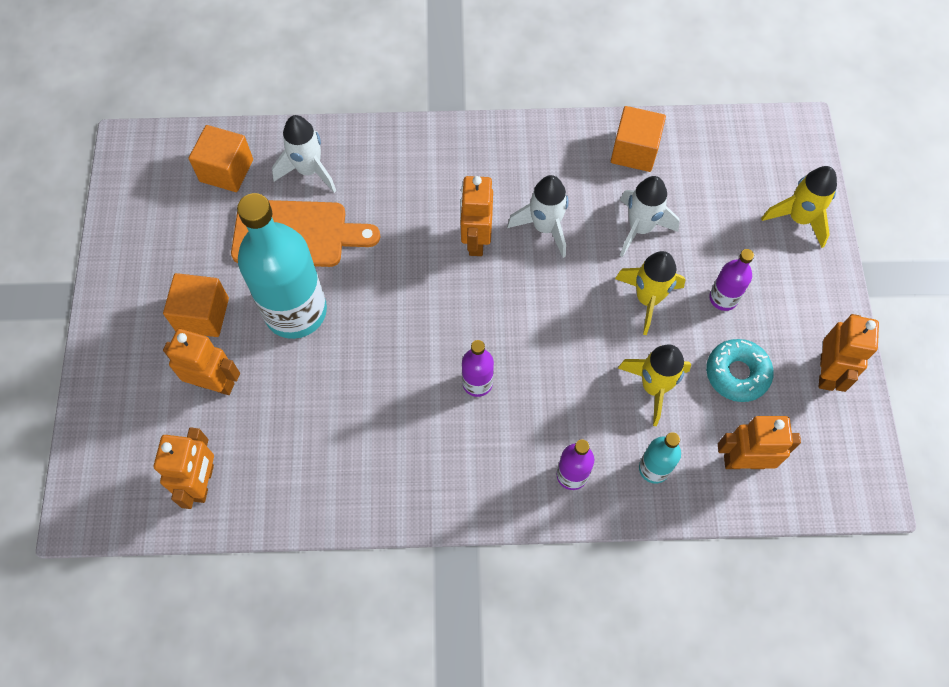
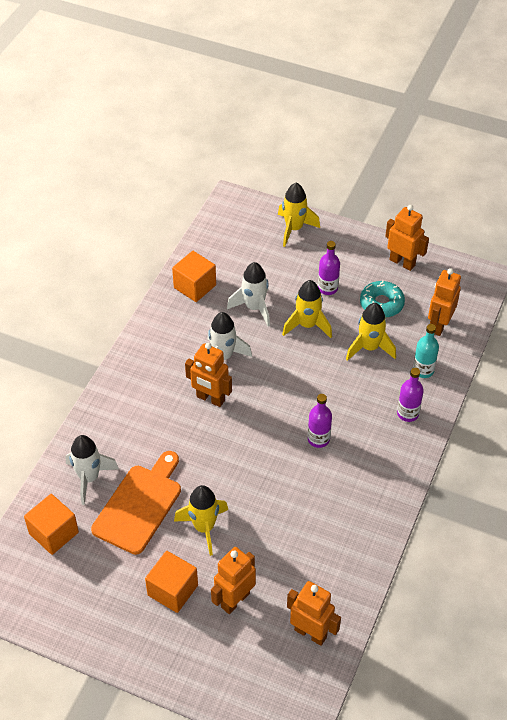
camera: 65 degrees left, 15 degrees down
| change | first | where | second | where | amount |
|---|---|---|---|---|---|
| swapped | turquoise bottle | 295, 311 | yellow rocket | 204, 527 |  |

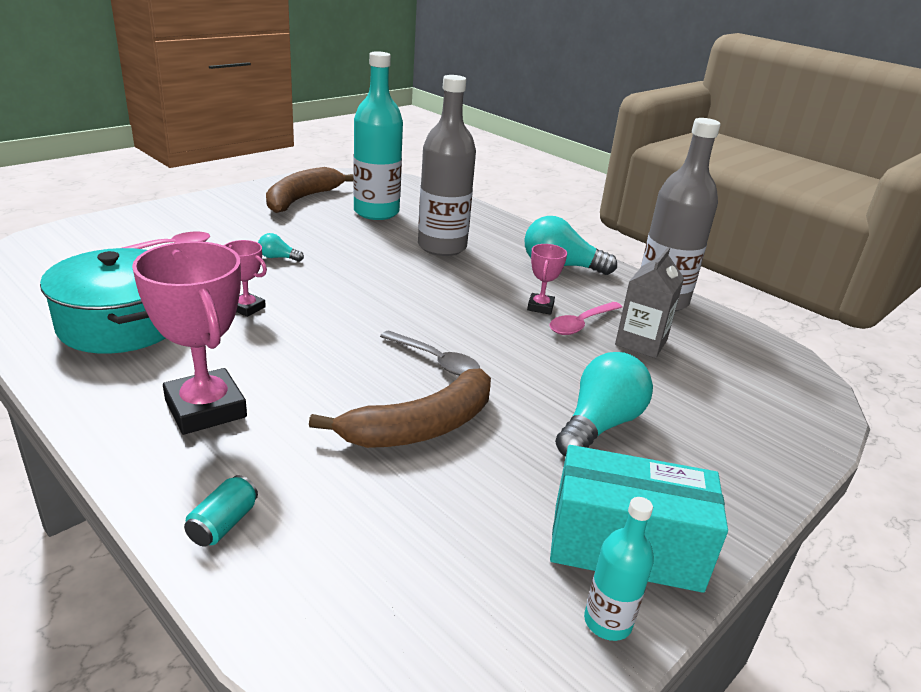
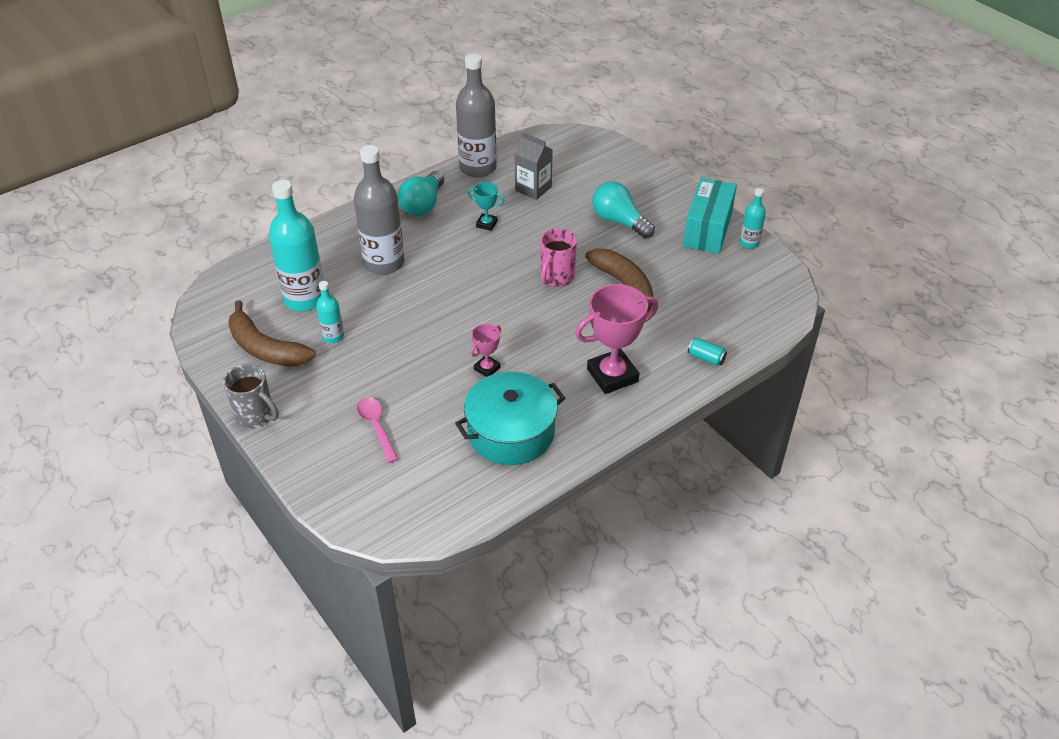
camera: 80 degrees left, 15 degrees up
| change | first | where | second | where | amount |
|---|---|---|---|---|---|
| gone | turquoise light bulb | 278, 258 |  |  |  |
| swapped | grey spoon | 435, 360 | pink mug | 556, 278 |  |
| repainted | pink trophy | 540, 307 | turquoise trophy | 486, 224 |  |
| gone | pink spoon | 581, 324 |  |  |  |
| new |  |  | grey mug | 256, 416 |  |
| new |  |  | turquoise bottle | 333, 336 |  |

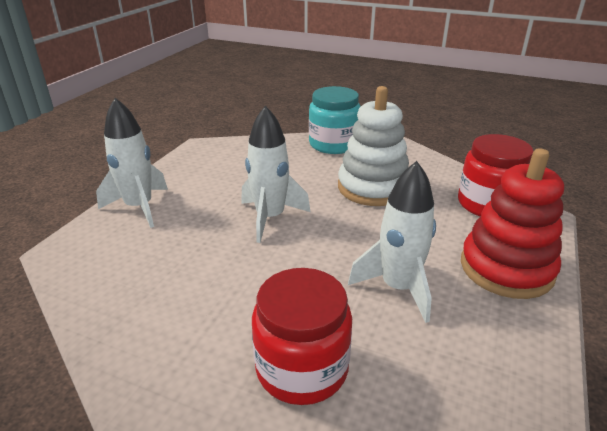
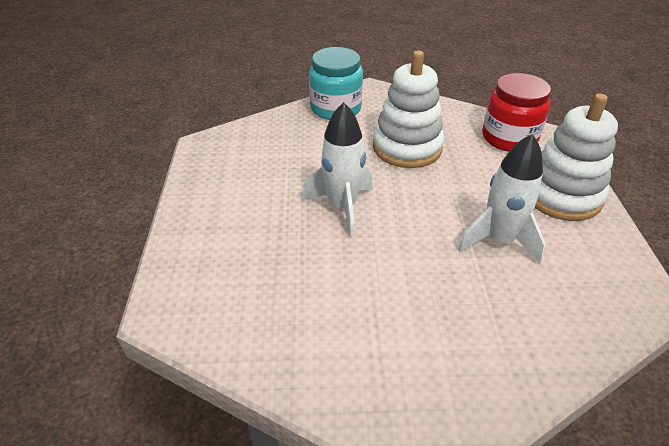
camera: 25 degrees left, 10 degrees up
| change | first | where | second | where | amount |
|---|---|---|---|---|---|
| gone | white rocket | 139, 207 |  |  |  |
| gone | red jar | 302, 368 |  |  |  |
| repainted | red stacking toy | 506, 268 | white stacking toy | 561, 195 |  |

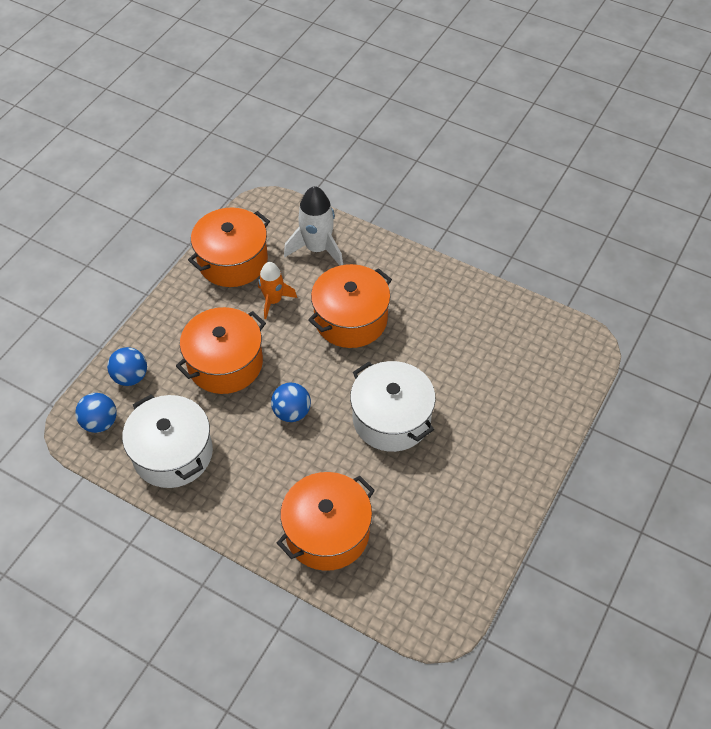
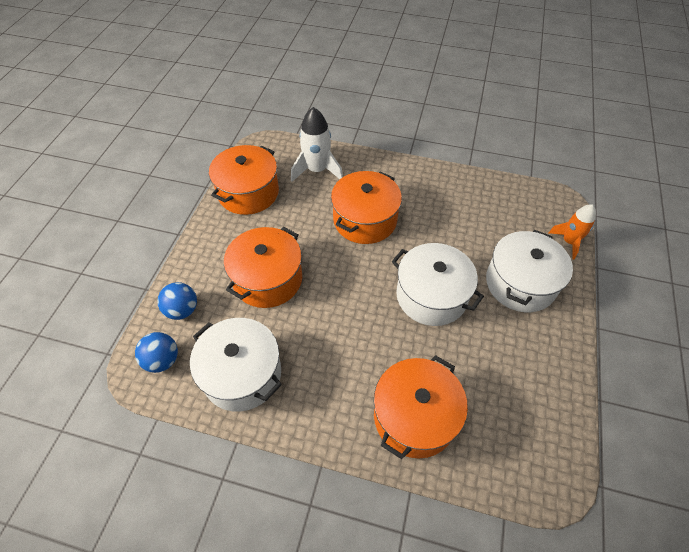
camera: 15 degrees left, 0 degrees up
| change | first | where | second | where | amount |
|---|---|---|---|---|---|
| shifted | orange rocket | 273, 301 |  | 569, 242 |  |
| gone | blue ball | 292, 412 |  |  |  |
| new |  |  | white pot | 520, 283 |  |

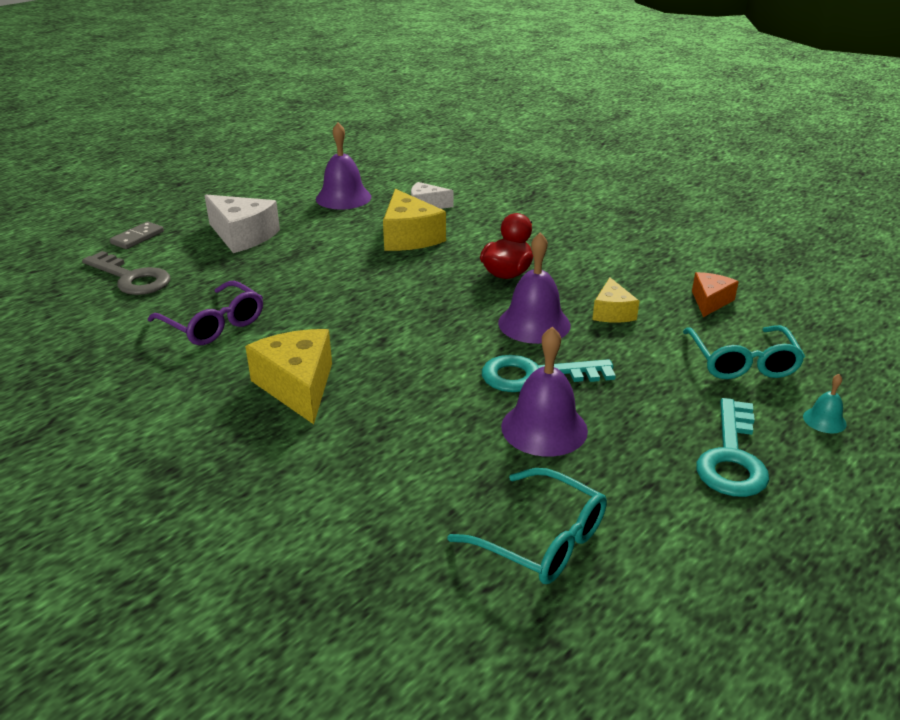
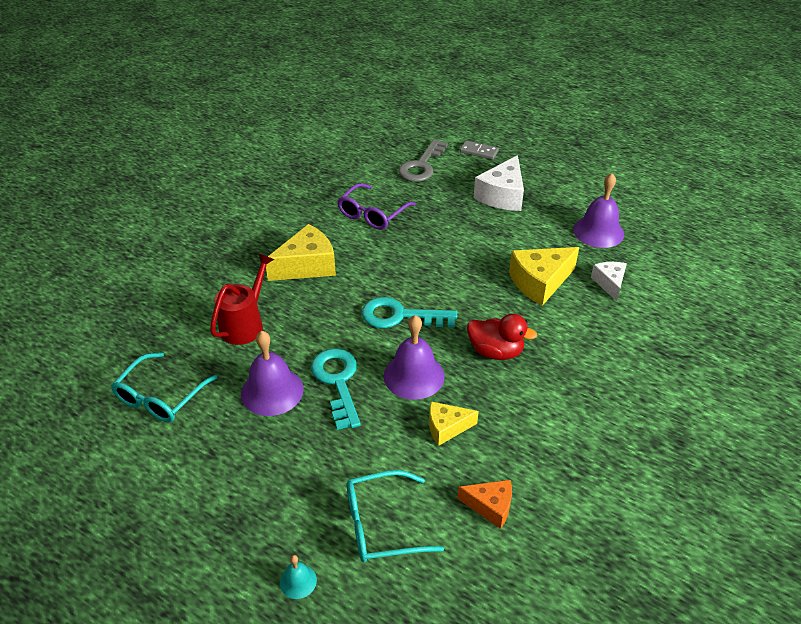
camera: 80 degrees right, 10 degrees up
| change | first | where | second | where | amount |
|---|---|---|---|---|---|
| shifted | turquoise key | 731, 457 |  | 400, 316 |  |
| new |  |  | red watering can | 245, 324 |  |

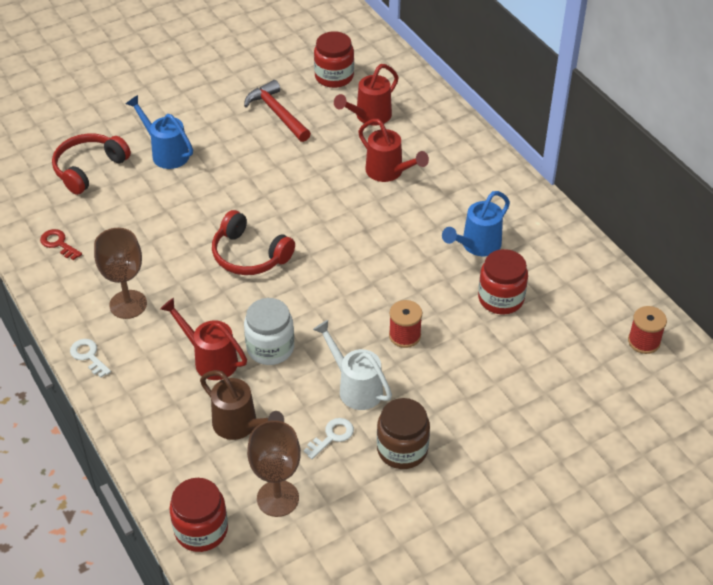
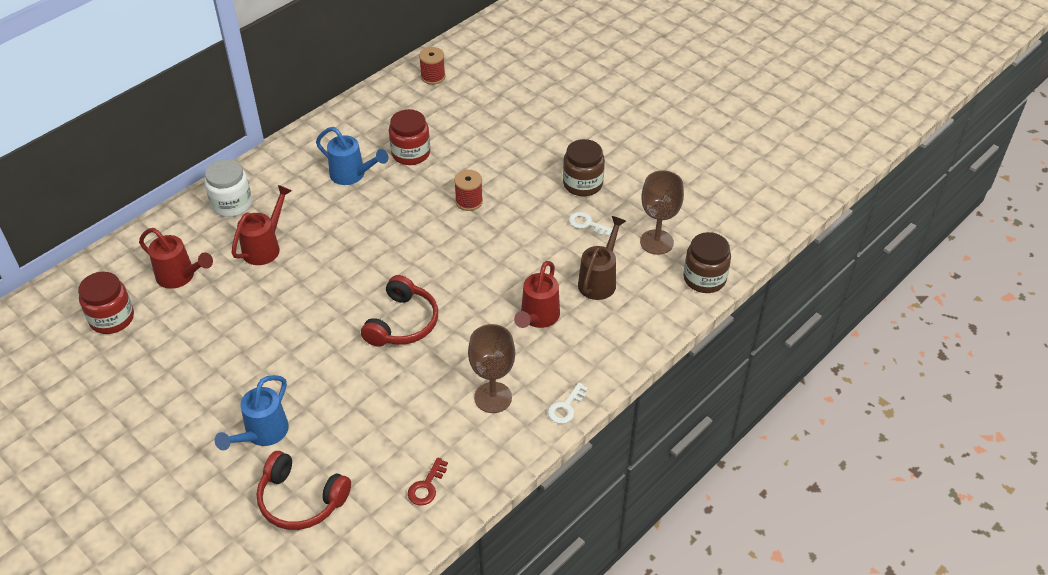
camera: 105 degrees left, 0 degrees up
| change | first | where | second | where | amount |
|---|---|---|---|---|---|
| repainted | red jar | 201, 530 | brown jar | 704, 278 |  |
| gone | red hammer | 277, 113 |  |  |  |
| shifted | white jar | 270, 348 |  | 232, 204 |  |
| gone | white watering can | 356, 387 |  |  |  |

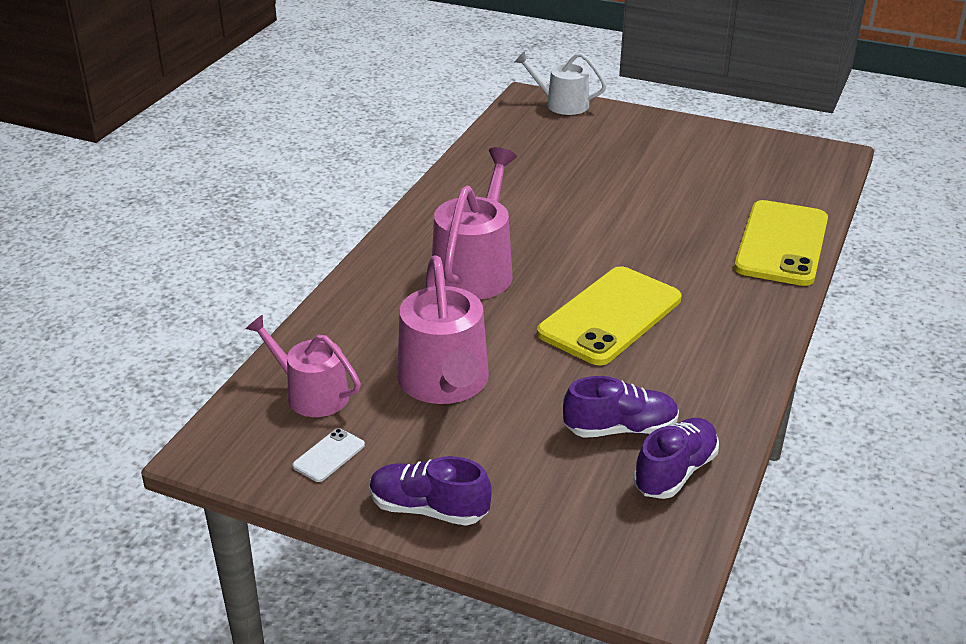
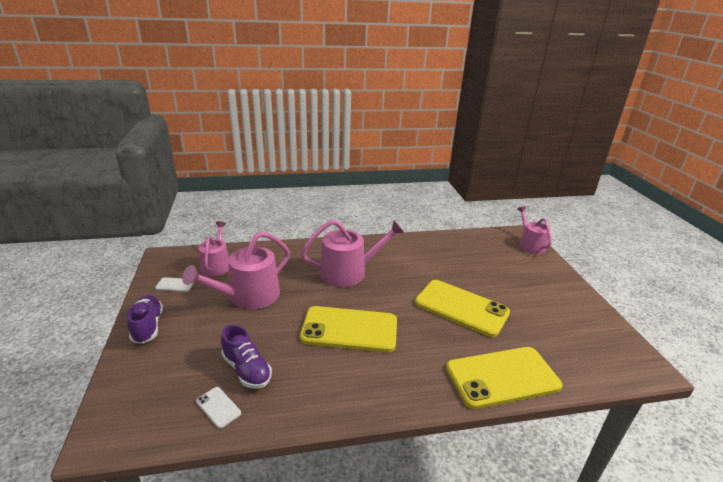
camera: 55 degrees right, 5 degrees down
| change | first | where | second | where | amount |
|---|---|---|---|---|---|
| repainted | white watering can | 561, 104 | pink watering can | 530, 244 |  |
| swapped | purple shoe | 675, 472 | white phone | 218, 407 |  |
| new |  |  | yellow phone | 461, 308 |  |

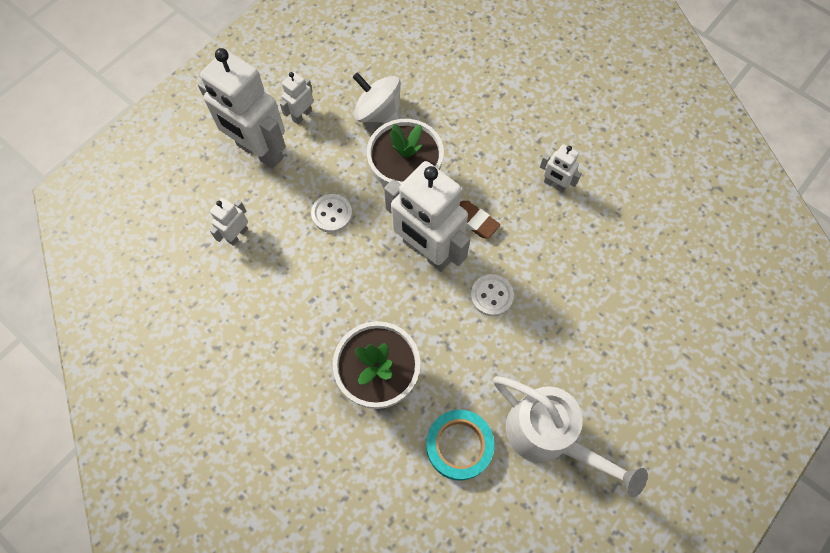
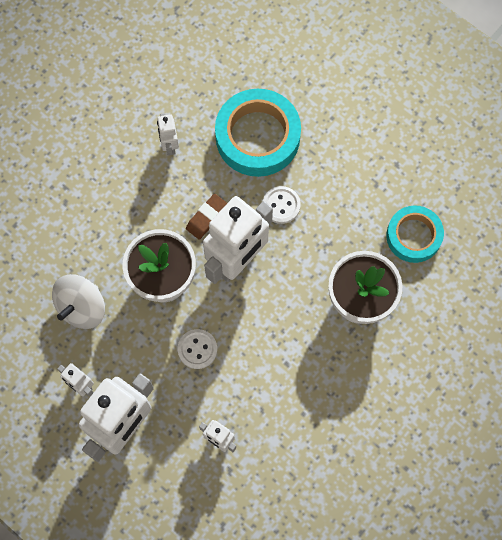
camera: 90 degrees left, 5 degrees up
| change | first | where | second | where | amount |
|---|---|---|---|---|---|
| gone | white watering can | 548, 436 |  |  |  |
| rotated | white robot | 554, 184 |  | 169, 145 | 135 degrees clockwise |
| new |  |  | turquoise tape | 257, 137 |  |

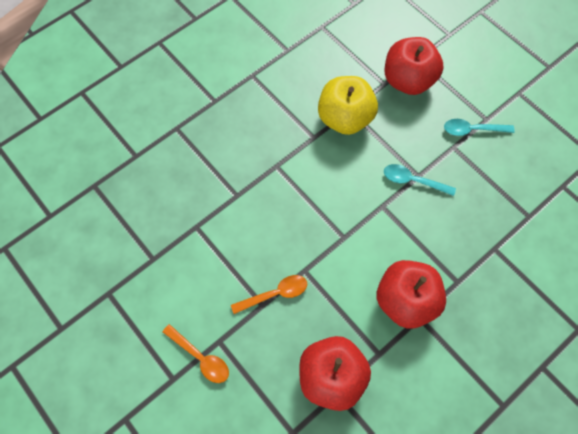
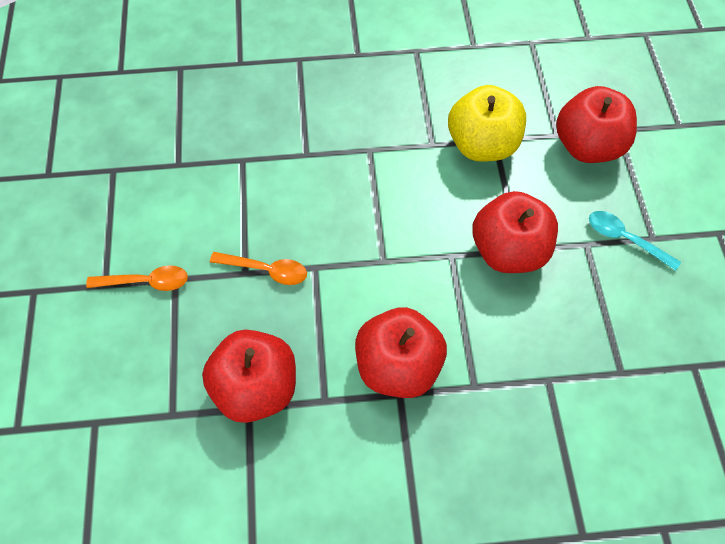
camera: 35 degrees right, 5 degrees down
| change | first | where | second | where | amount |
|---|---|---|---|---|---|
| rotated | orange spoon | 200, 357 |  | 146, 282 | 75 degrees counterclockwise |
| swapped | turquoise spoon | 413, 181 | red apple | 508, 251 |  |

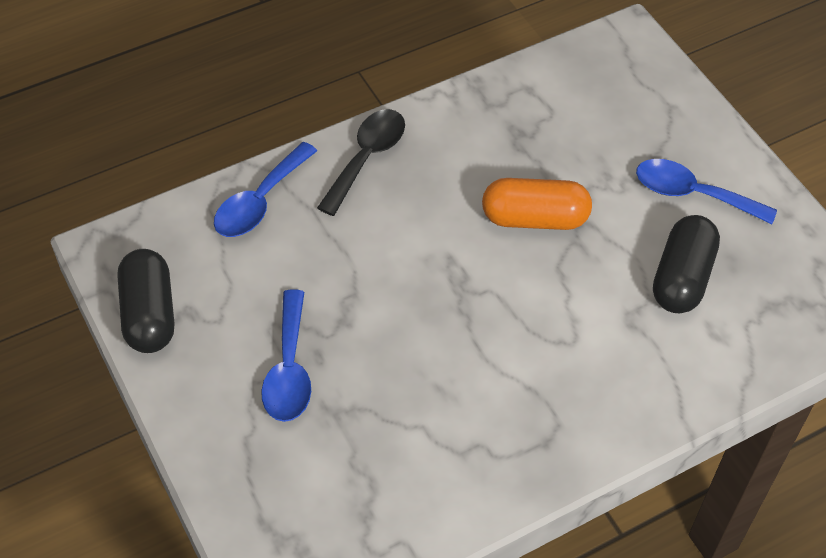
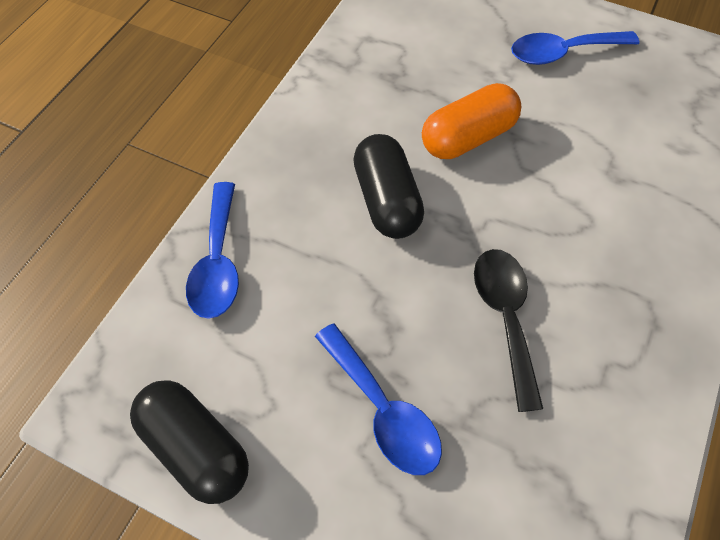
camera: 35 degrees left, 5 degrees up
| change | first | where | second | where | amount |
|---|---|---|---|---|---|
| shifted | black spoon | 367, 158 |  | 505, 317 |  |
| shifted | black capsule | 682, 277 |  | 386, 200 |  |

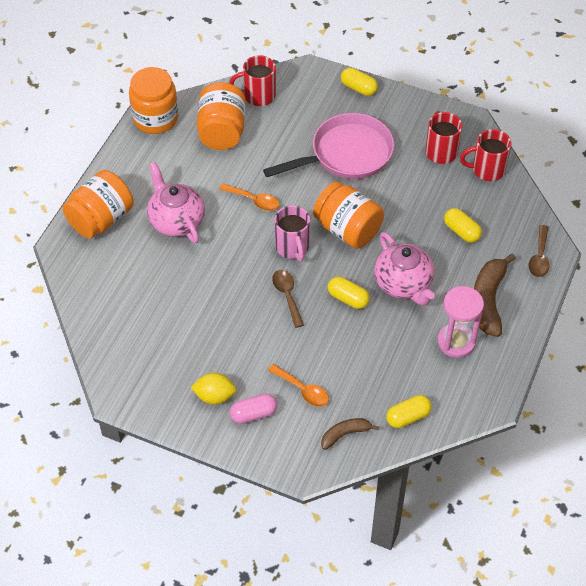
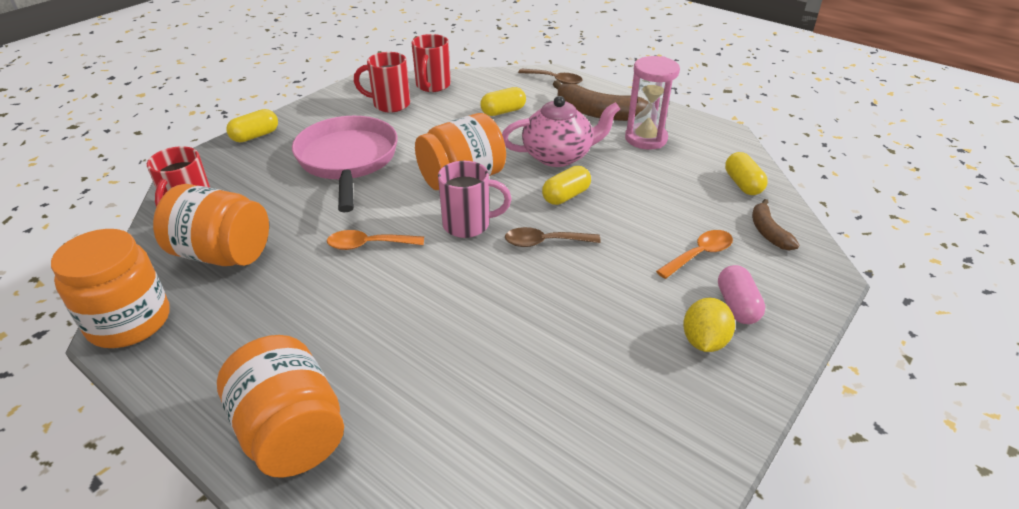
camera: 75 degrees left, 15 degrees down
| change | first | where | second | where | amount |
|---|---|---|---|---|---|
| gone | pink teapot | 176, 221 |  |  |  |
| rotated | orange spoon | 253, 200 |  | 369, 245 | 135 degrees counterclockwise |

